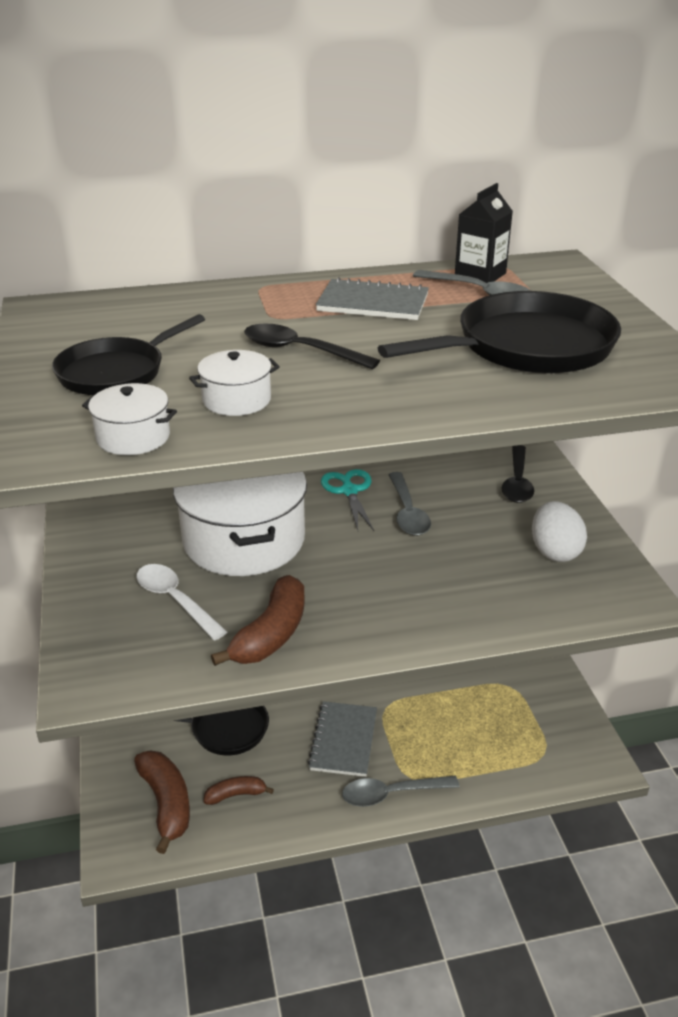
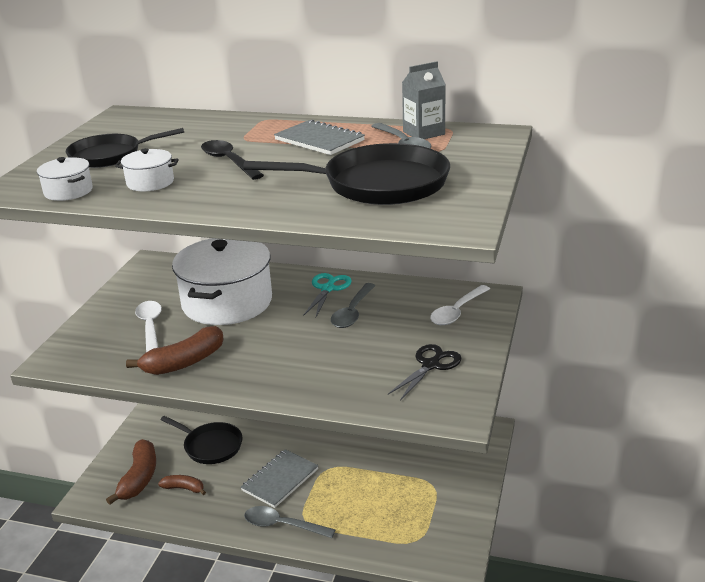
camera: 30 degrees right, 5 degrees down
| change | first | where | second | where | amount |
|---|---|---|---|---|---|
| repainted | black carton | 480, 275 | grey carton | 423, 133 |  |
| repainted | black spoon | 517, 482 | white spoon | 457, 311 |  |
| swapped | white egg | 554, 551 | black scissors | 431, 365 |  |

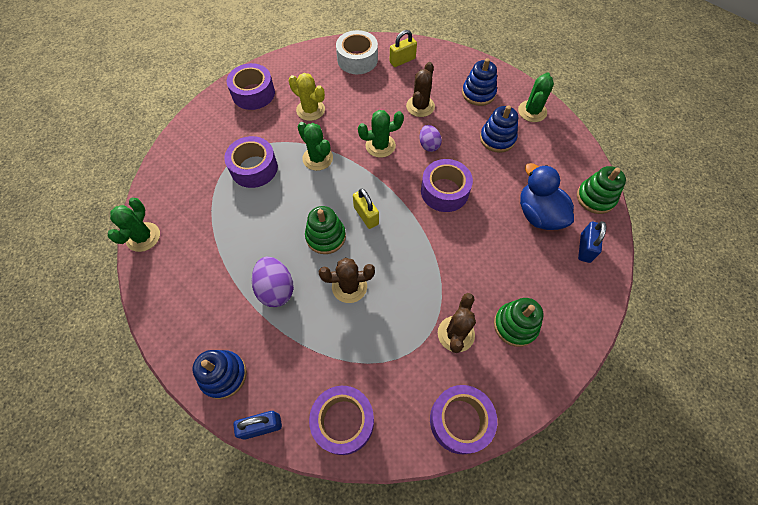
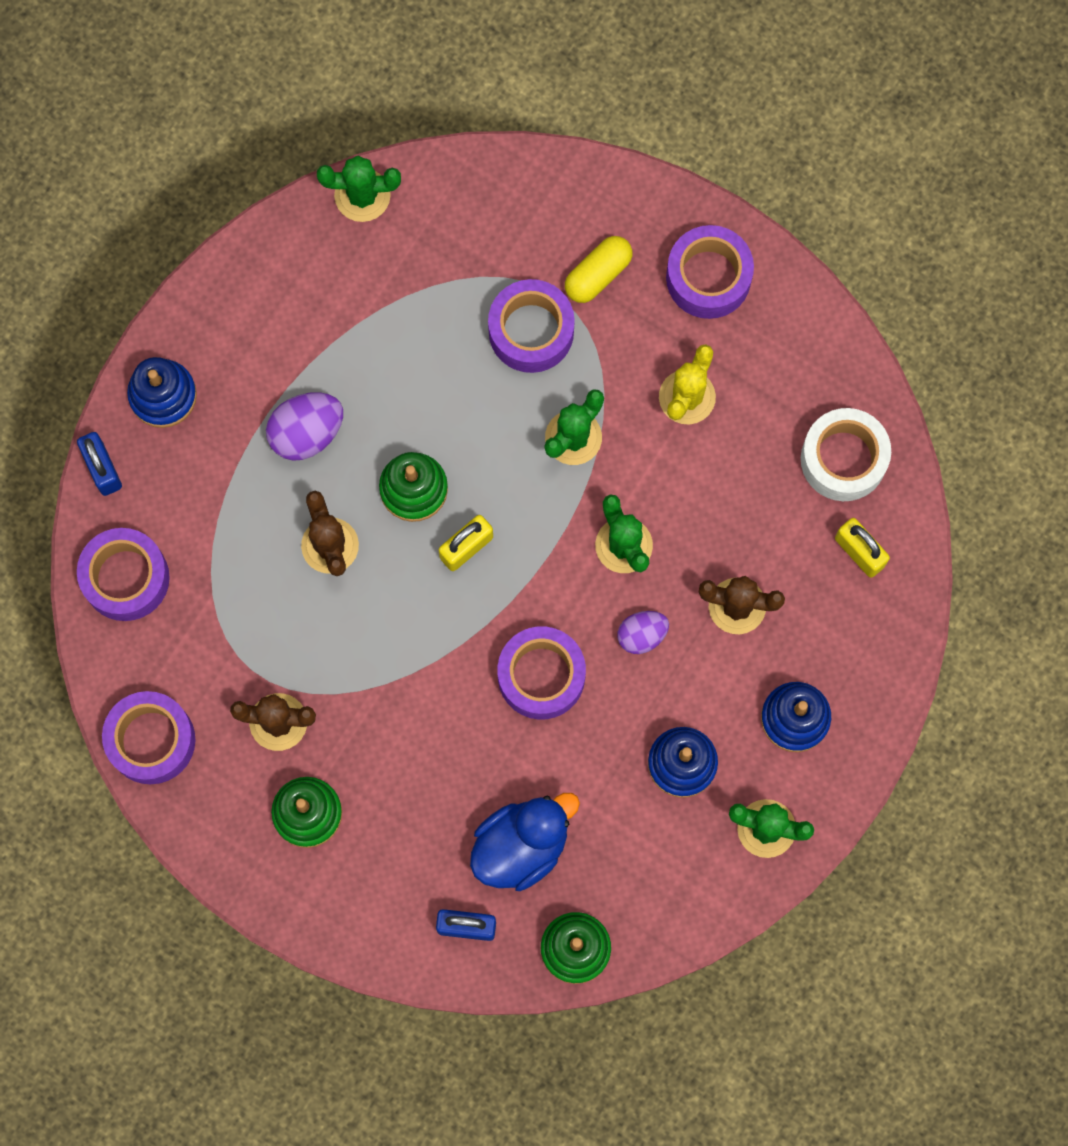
camera: 80 degrees right, 15 degrees up
| change | first | where | second | where | amount |
|---|---|---|---|---|---|
| new |  |  | yellow capsule | 598, 274 |  |

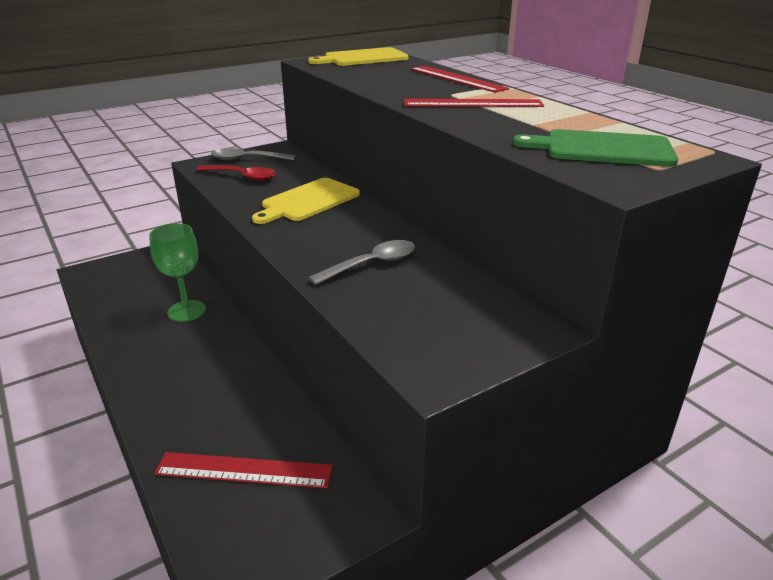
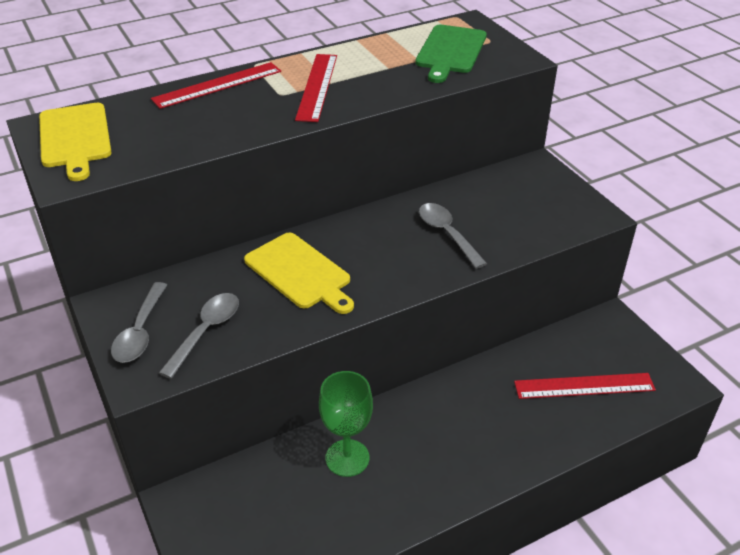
camera: 85 degrees left, 10 degrees up
| change | first | where | second | where | amount |
|---|---|---|---|---|---|
| rotated | red ruler | 244, 470 |  | 584, 386 | 75 degrees clockwise |
| repainted | red spoon | 242, 176 | grey spoon | 206, 331 |  |

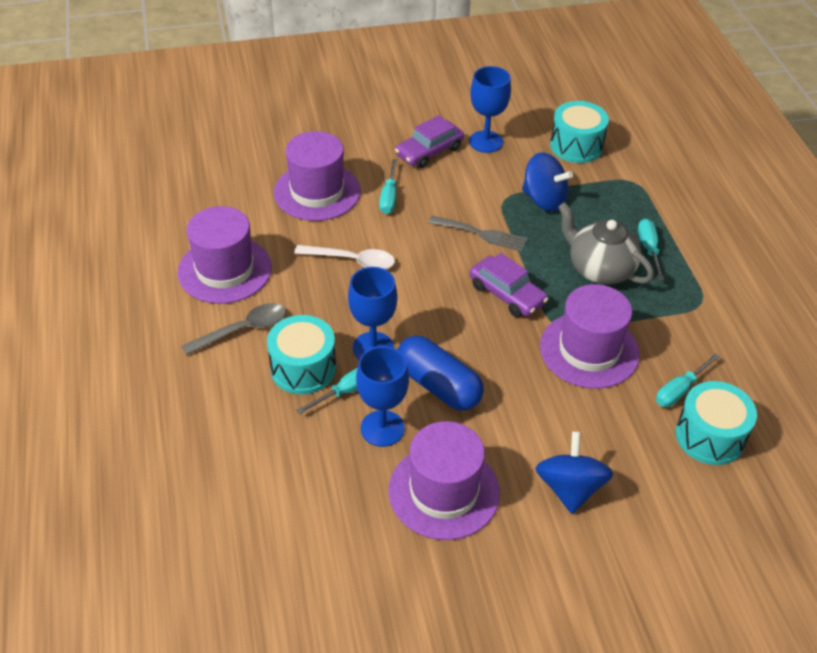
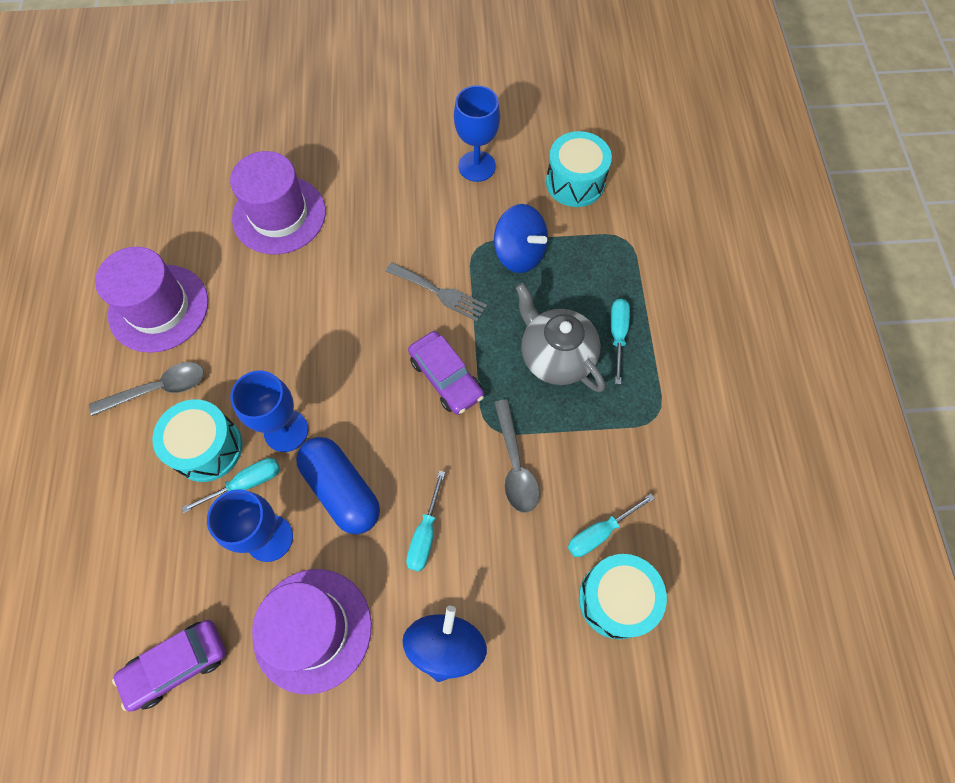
camera: 10 degrees right, 20 degrees up
| change | first | where | second | where | amount |
|---|---|---|---|---|---|
| gone | white spoon | 352, 261 |  |  |  |
| shifted | turquoise screwdriver | 389, 197 |  | 425, 534 |  |
| shifted | purple car | 429, 151 |  | 177, 664 |  |
| swapped | purple hat | 589, 350 | grey spoon | 515, 464 |  |

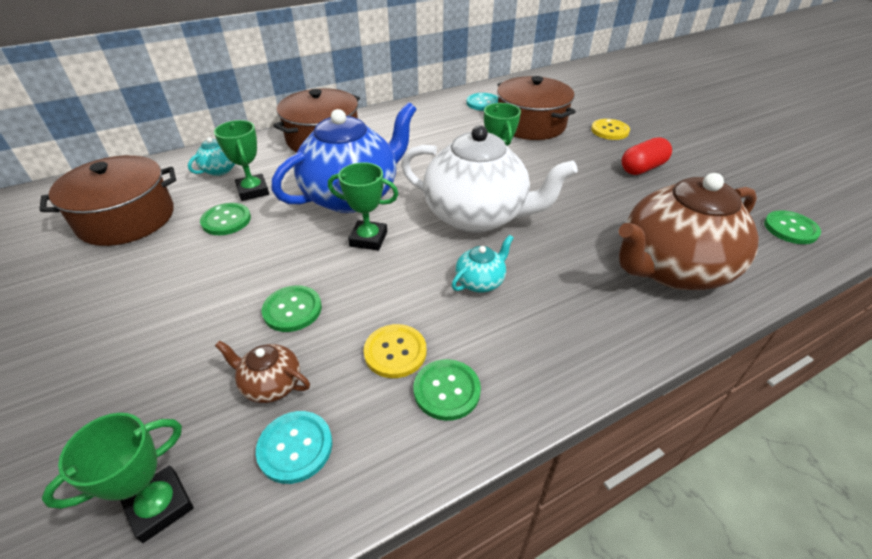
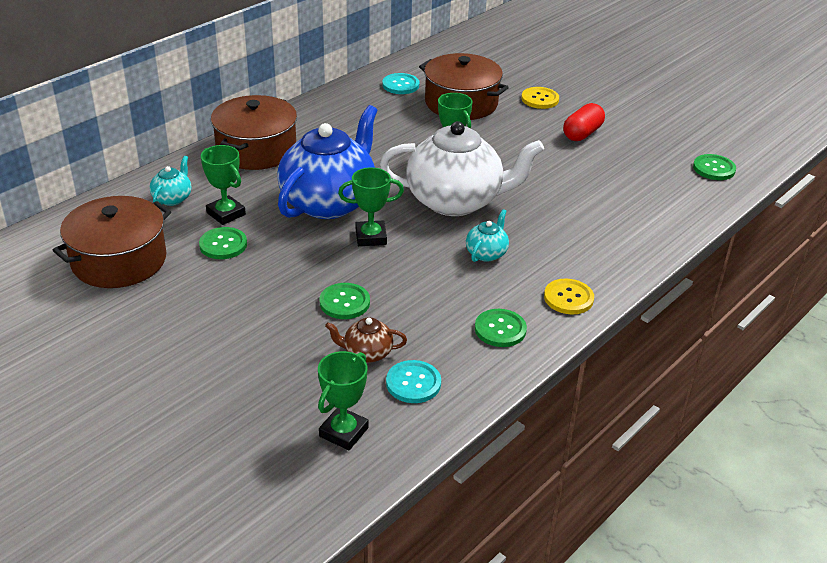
camera: 20 degrees left, 5 degrees down
| change | first | where | second | where | amount |
|---|---|---|---|---|---|
| shifted | yellow button | 395, 352 |  | 568, 298 |  |
| gone | brown teapot | 671, 269 |  |  |  |

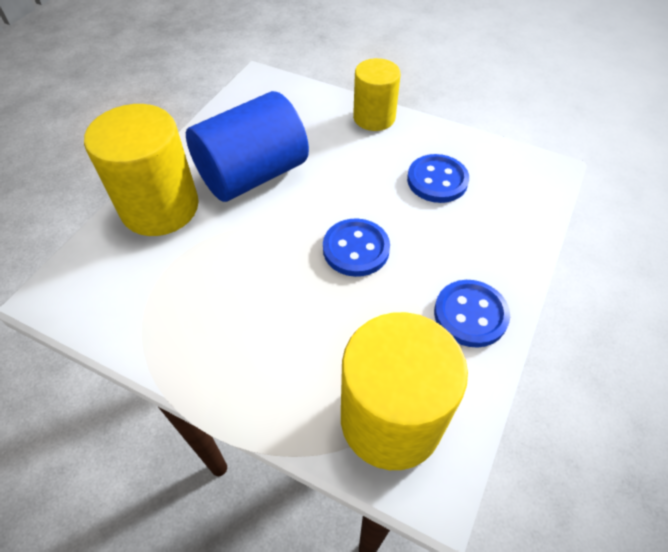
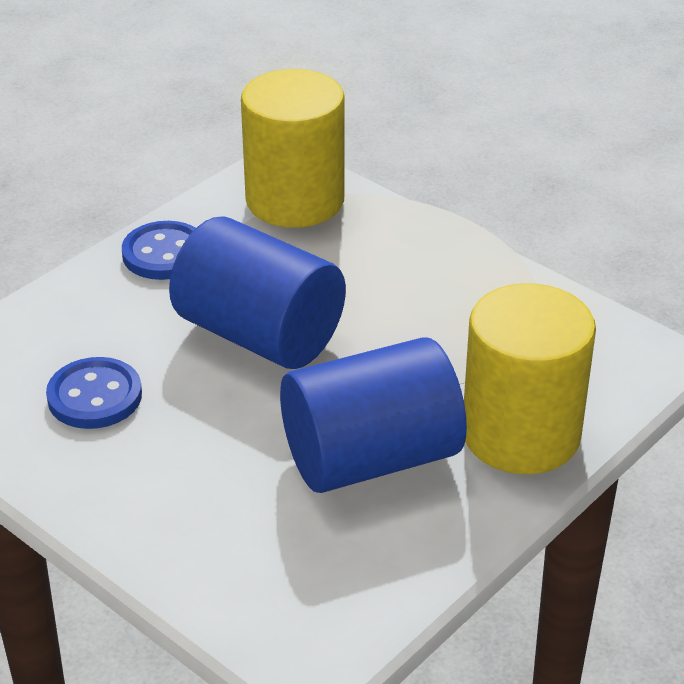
camera: 165 degrees left, 15 degrees down
| change | first | where | second | where | amount |
|---|---|---|---|---|---|
| swapped | blue button | 356, 249 | blue cylinder | 259, 334 |  |
| gone | yellow cylinder | 374, 118 |  |  |  |

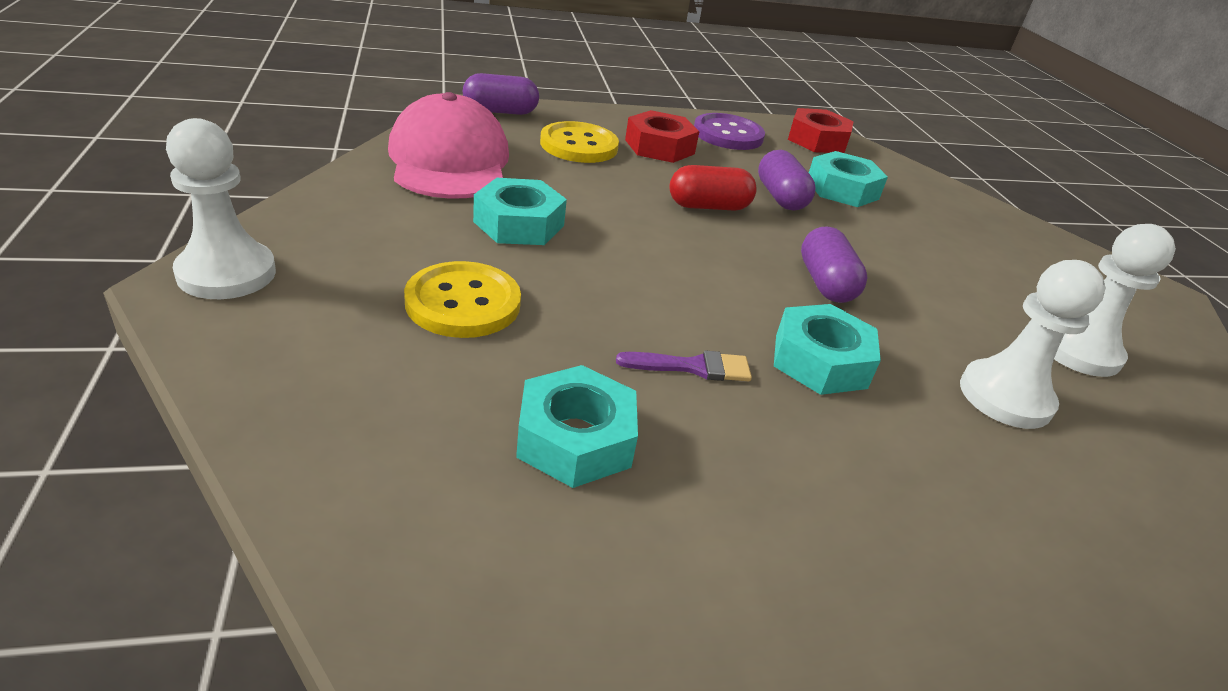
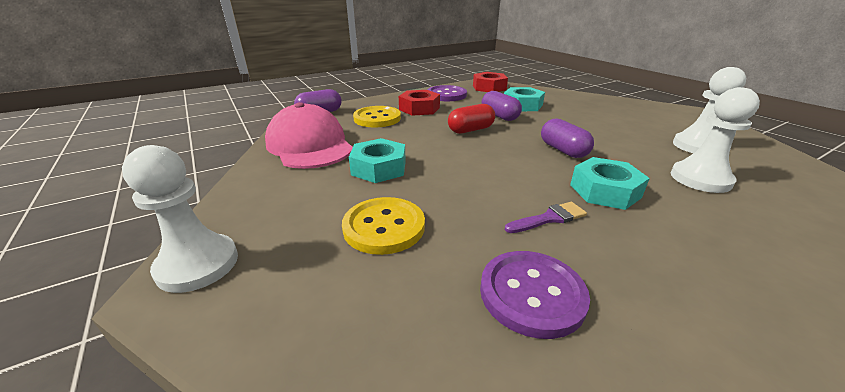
camera: 15 degrees left, 5 degrees down
| change | first | where | second | where | amount |
|---|---|---|---|---|---|
| swapped | turquoise nut | 575, 439 | purple button | 531, 294 |  |

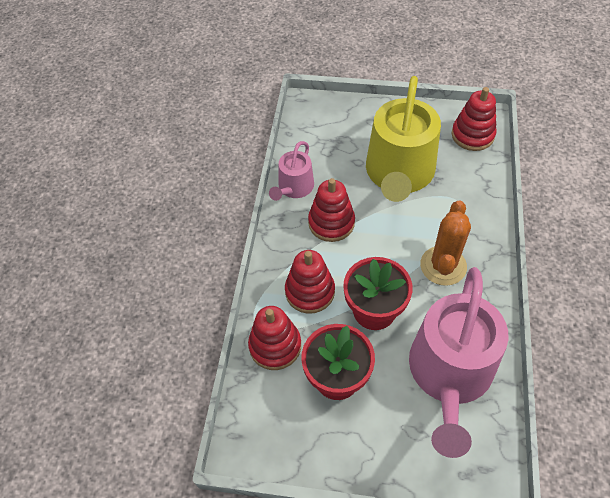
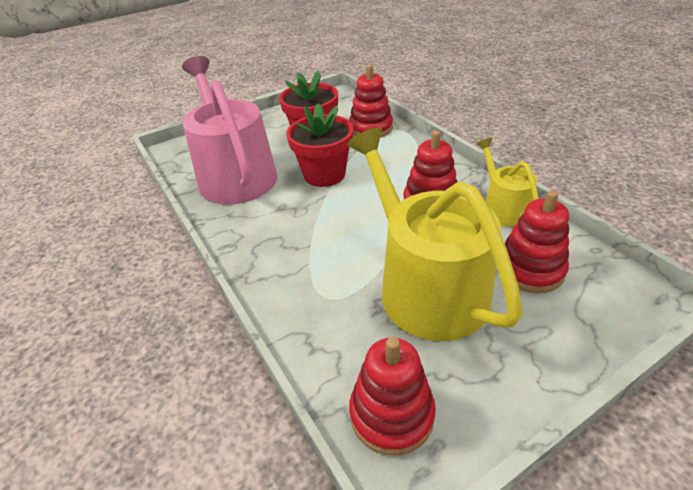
camera: 140 degrees right, 15 degrees down
| change | first | where | second | where | amount |
|---|---|---|---|---|---|
| repainted | pink watering can | 294, 188 | yellow watering can | 503, 207 |  |
| shifted | red stacking toy | 310, 291 |  | 530, 269 |  |
| gone | orange cactus | 443, 266 |  |  |  |

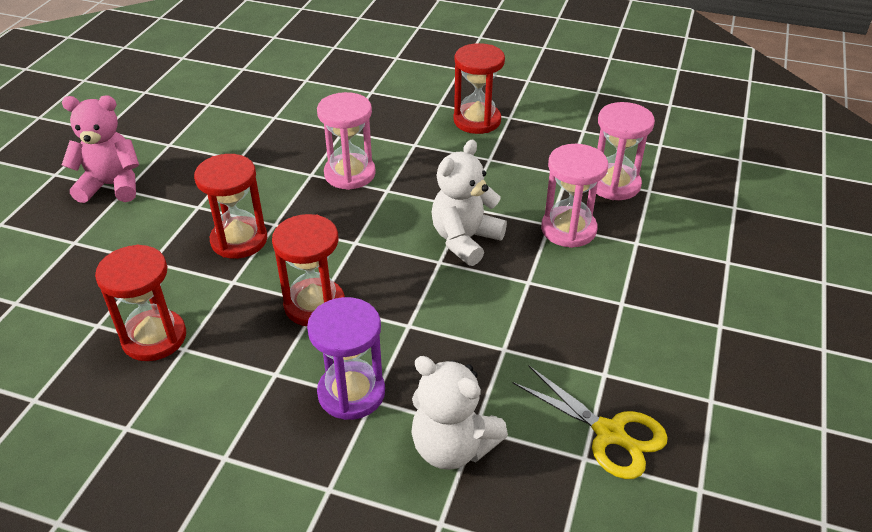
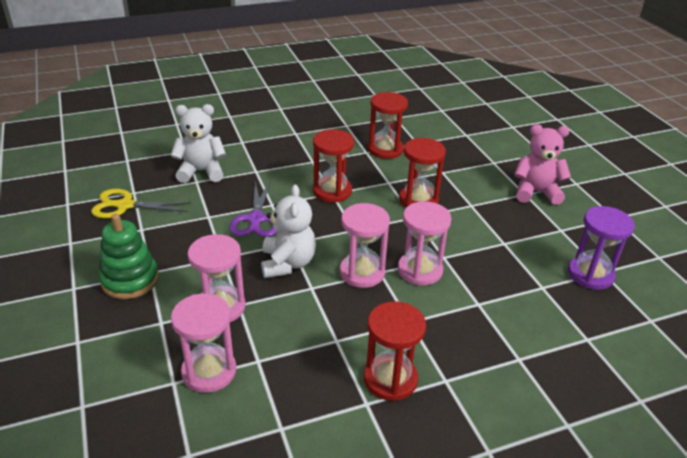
camera: 140 degrees right, 5 degrees down
| change | first | where | second | where | amount |
|---|---|---|---|---|---|
| rotated | pink teddy bear | 112, 186 |  | 536, 192 | 135 degrees counterclockwise |
| shifted | purple hourglass | 351, 393 |  | 590, 274 |  |
| new |  |  | green stacking toy | 130, 280 |  |
| new |  |  | purple scissors | 256, 219 |  |
| new |  |  | pink hourglass | 362, 272 |  |

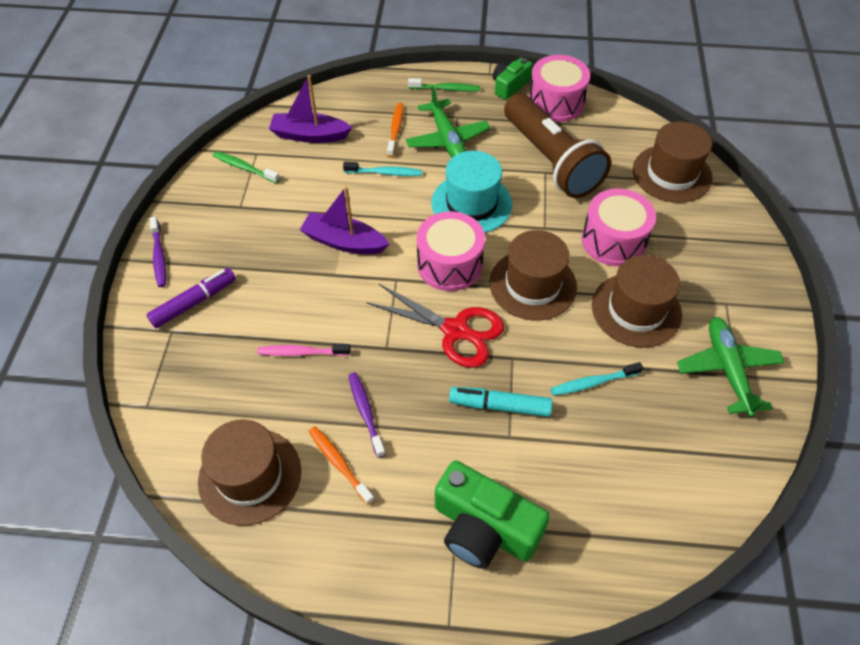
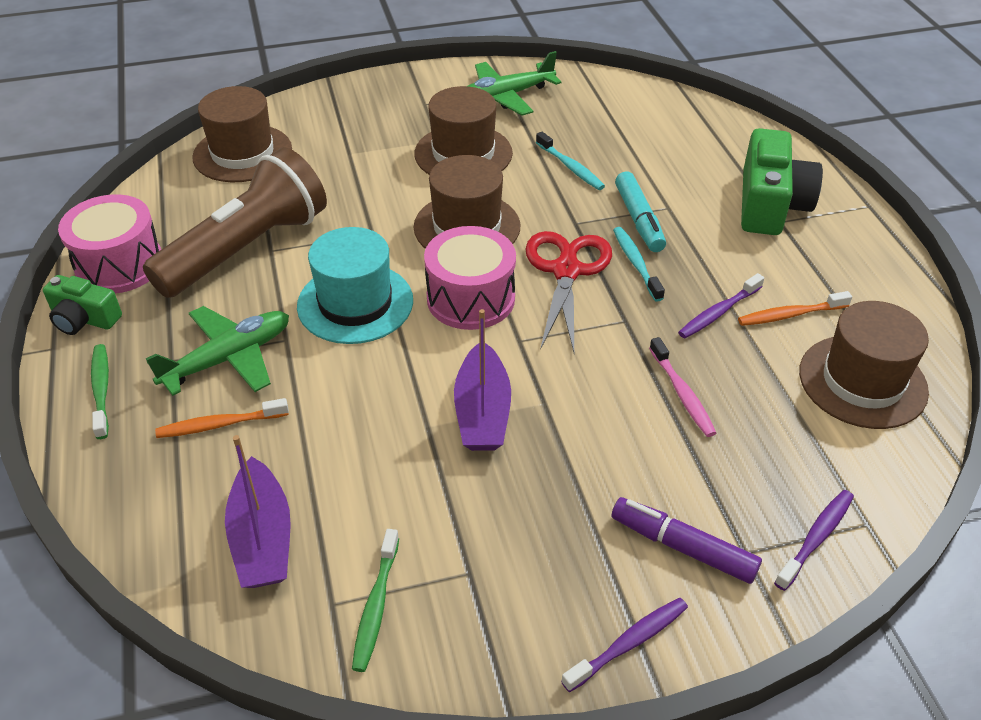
camera: 110 degrees left, 10 degrees down
| change | first | where | second | where | amount |
|---|---|---|---|---|---|
| rotated | orange toothbrush | 339, 464 |  | 790, 315 | 45 degrees clockwise |
| shifted | turquoise toothbrush | 385, 173 |  | 636, 263 |  |
| gone | pink drum | 613, 241 |  |  |  |
| new |  |  | purple toothbrush | 816, 538 |  |

